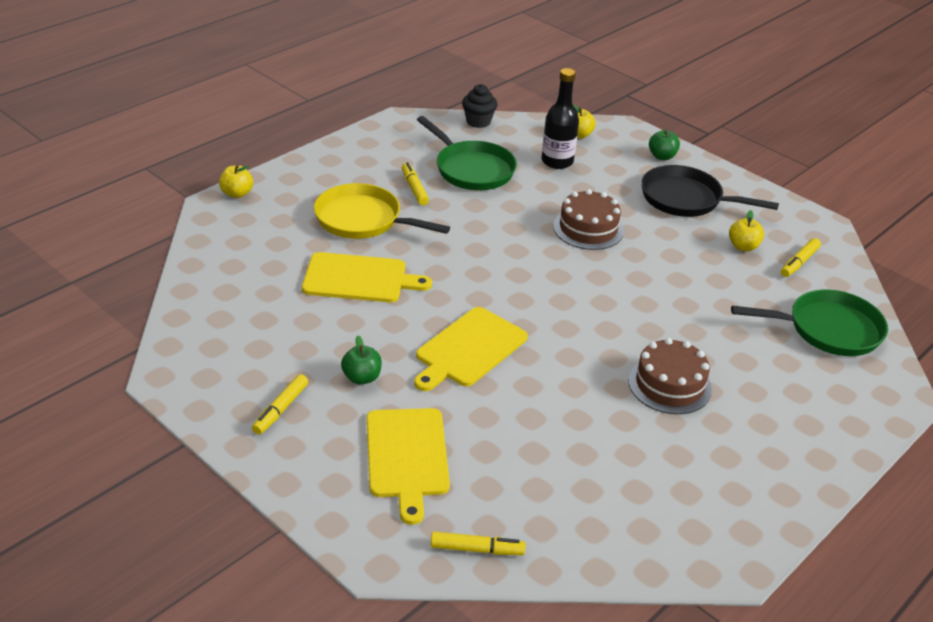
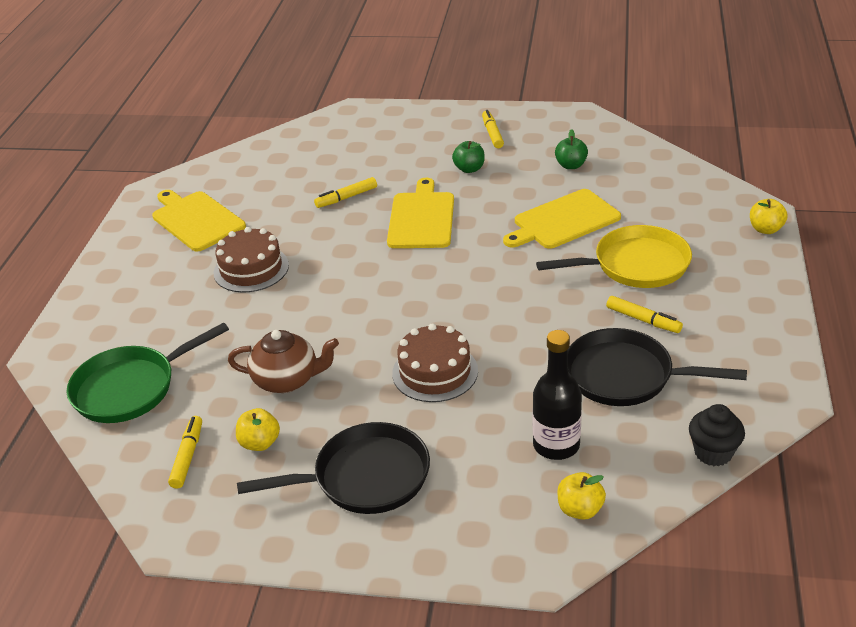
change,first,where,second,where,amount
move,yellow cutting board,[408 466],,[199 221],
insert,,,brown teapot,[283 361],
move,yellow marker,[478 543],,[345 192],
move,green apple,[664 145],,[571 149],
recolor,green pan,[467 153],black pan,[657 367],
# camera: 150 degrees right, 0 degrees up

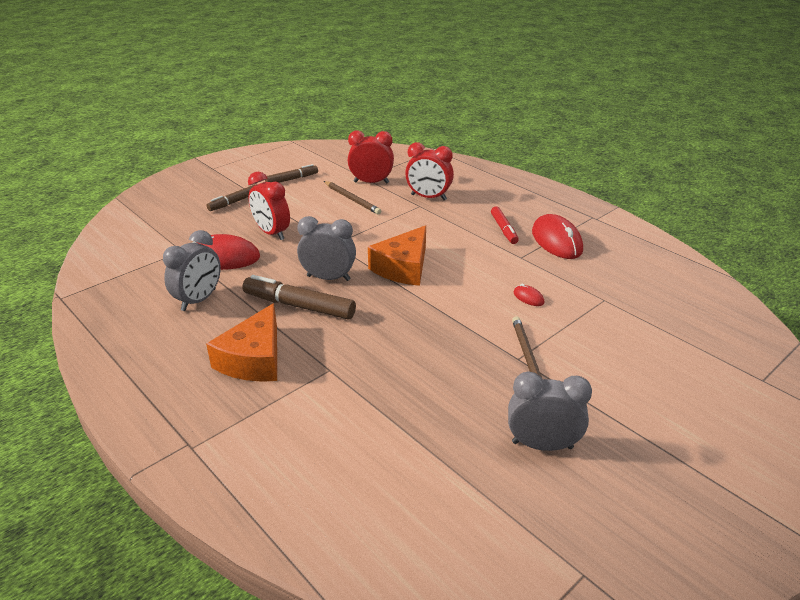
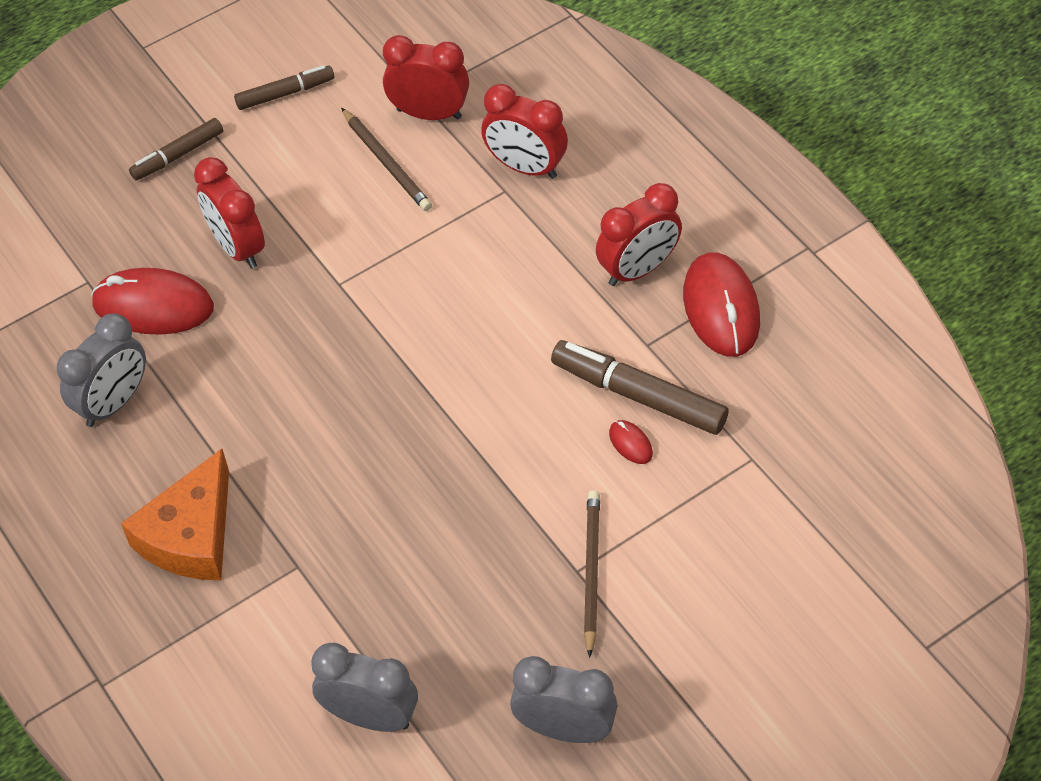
change,first,where,second,where,amount
move,grey clock,[326 248],,[364 687],
move,brown marker,[299 297],,[640 387],
replace,red marker,[505 225],red clock,[639 234],
delete,orange cheese,[397 255],,,
# camera: 10 degrees right, 20 degrees up

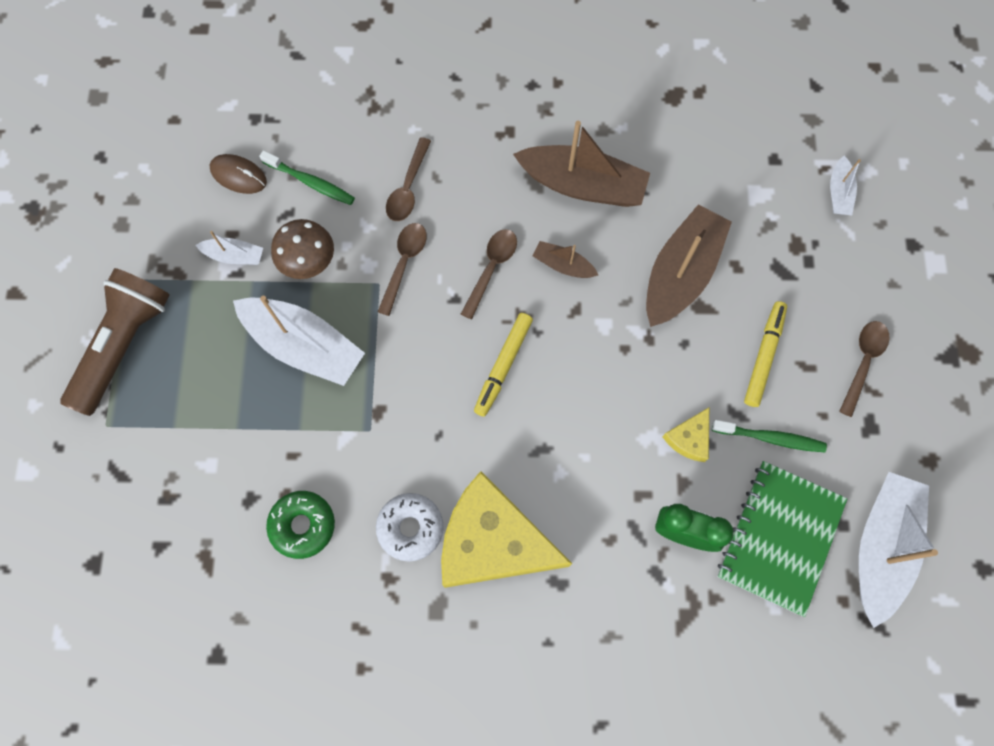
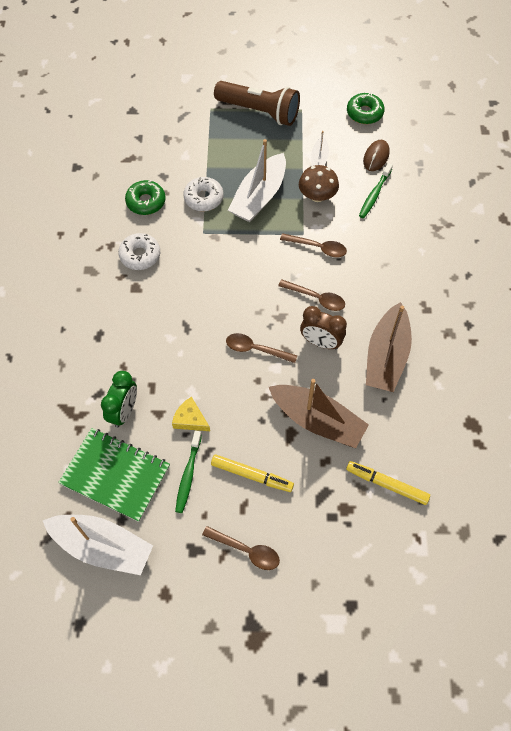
change,first,where,second,where,amount
insert,,,white donut,[203 194],
move,brown spoon,[408 179],,[261 348],
replace,brown boat,[565 259],brown clock,[323 327],
move,yellow marker,[503 365],,[388 483],
insert,,,green donut,[366 108],
delete,yellow cheese,[506 529],,,
delete,white boat,[845 185],,,
# camera: 90 degrees right, 10 degrees down

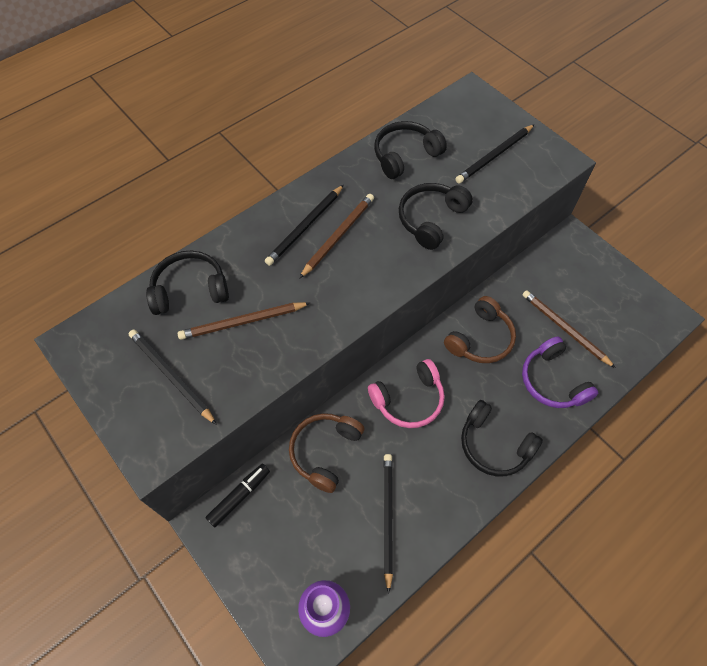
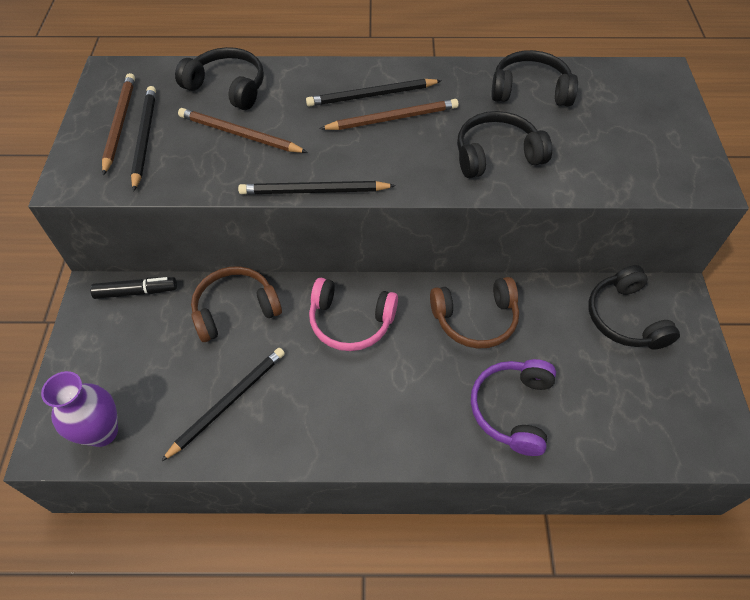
change,first,where,second,where,amount
move,brown pencil,[569 329],,[118 124],
move,black pencil,[495 154],,[317 187],
move,black headphones,[502 438],,[634 307],
# camera: 40 degrees right, 5 degrees down

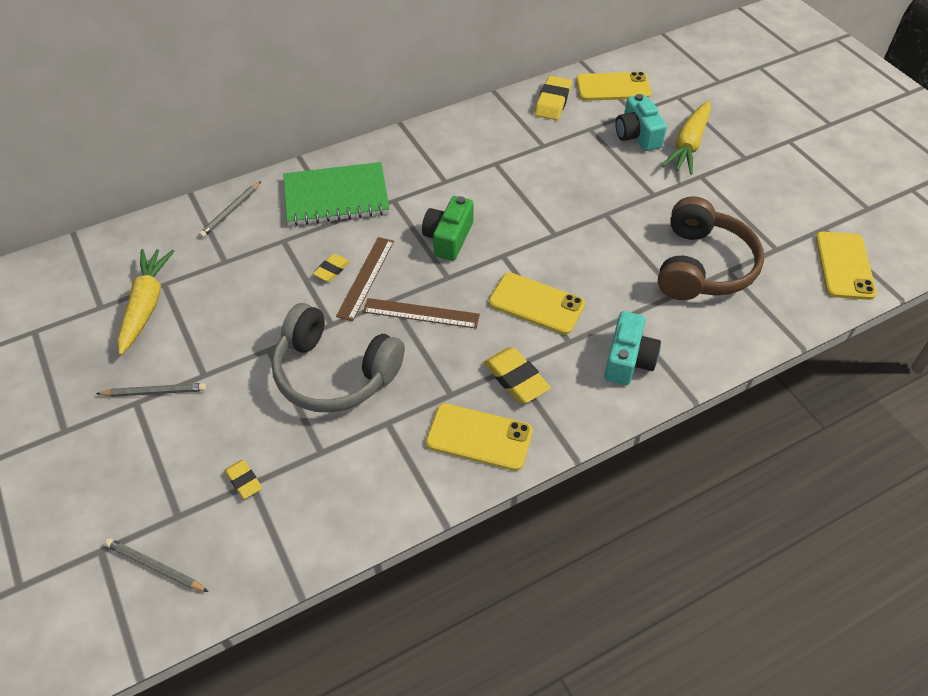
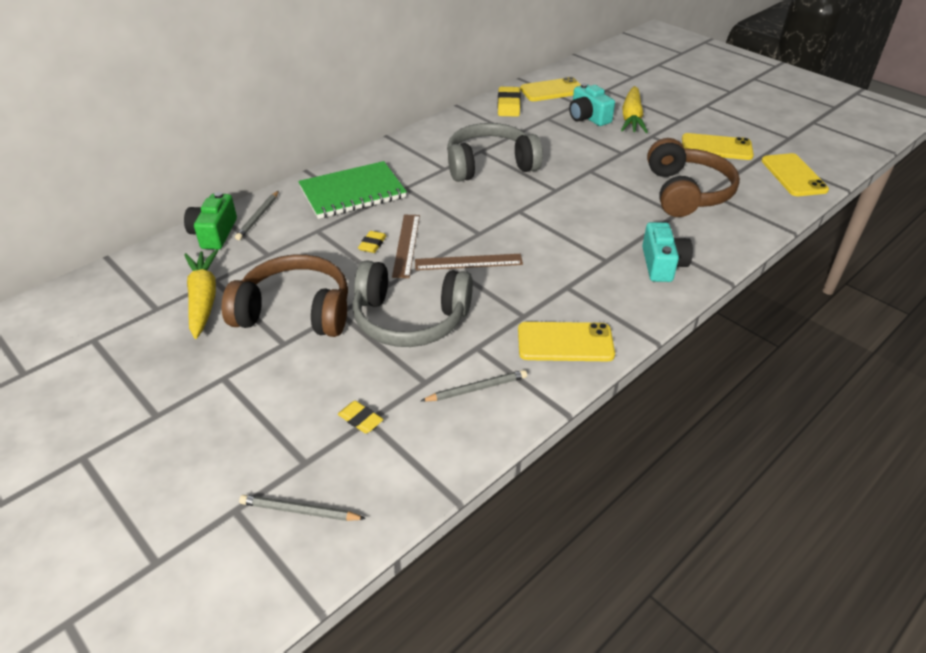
change,first,where,second,where,amount
move,green camera,[448 228],,[210 221],
insert,,,brown headphones,[285 296],
move,grey pencil,[151 390],,[474 385],
insert,,,grey headphones,[495 152],
move,yellow phone,[537 303],,[718 146],
delete,yellow eraser,[517 375],,,
# camera: 15 degrees left, 10 degrees down

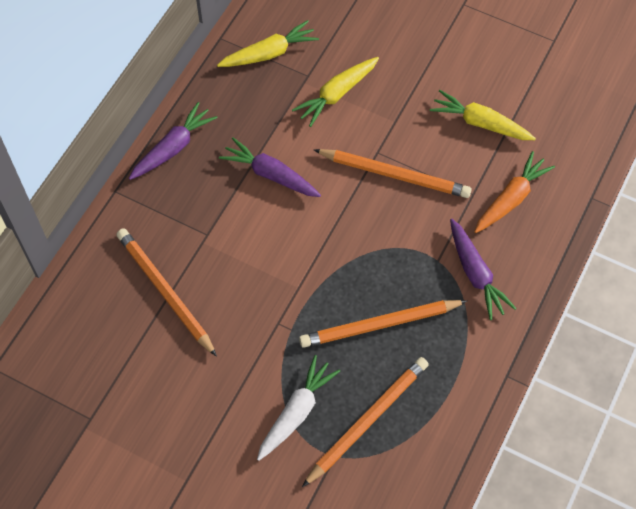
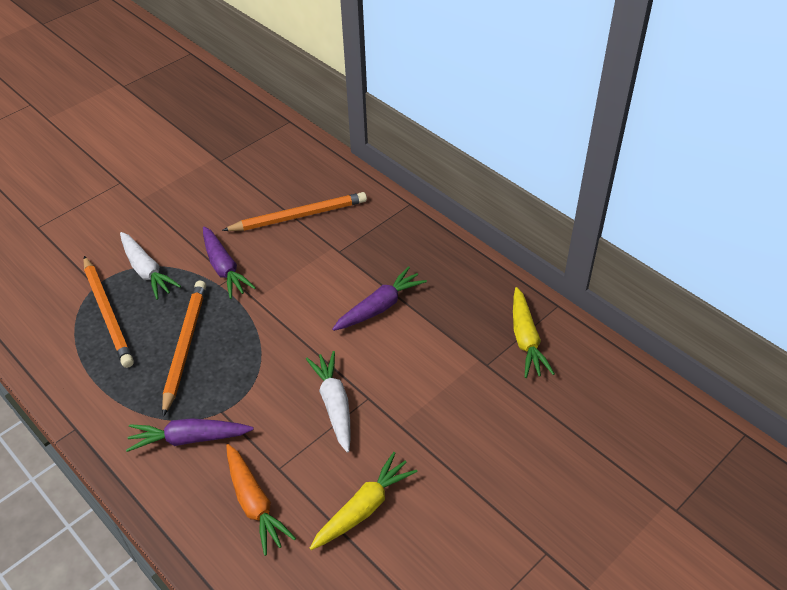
change,first,where,second,where,amount
move,purple carrot,[173 141],,[229 262],
replace,orange pencil,[393 173],white carrot,[328 402],
delete,yellow carrot,[335 92],,,
# camera: 110 degrees right, 15 degrees down

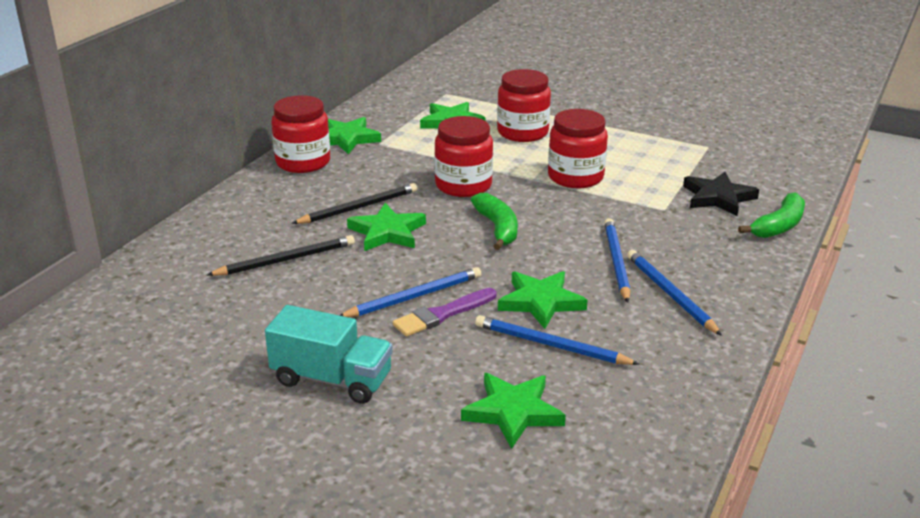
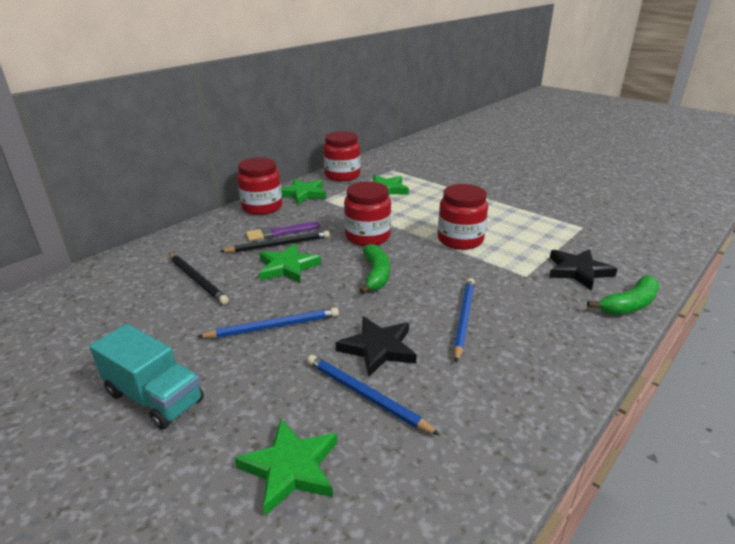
change,first,where,second,where,amount
rotate,black pencil,[281 255],,[199 278],60 degrees clockwise
move,purple brush,[445 312],,[283 231],
move,red jar,[524 105],,[342 156],
recolor,green star,[543 300],black star,[376 346],
delete,blue pencil,[674 293],,,
# camera: 15 degrees right, 0 degrees up

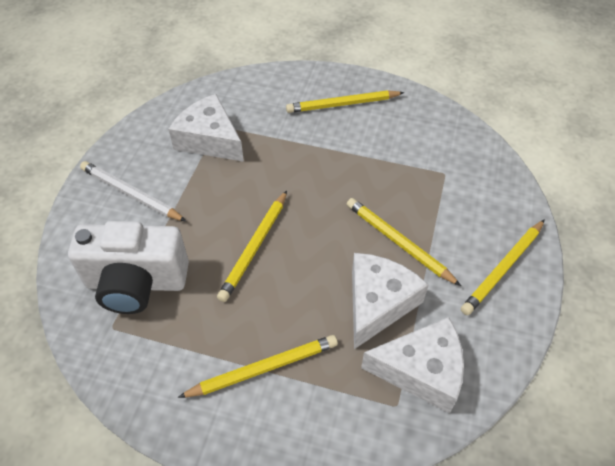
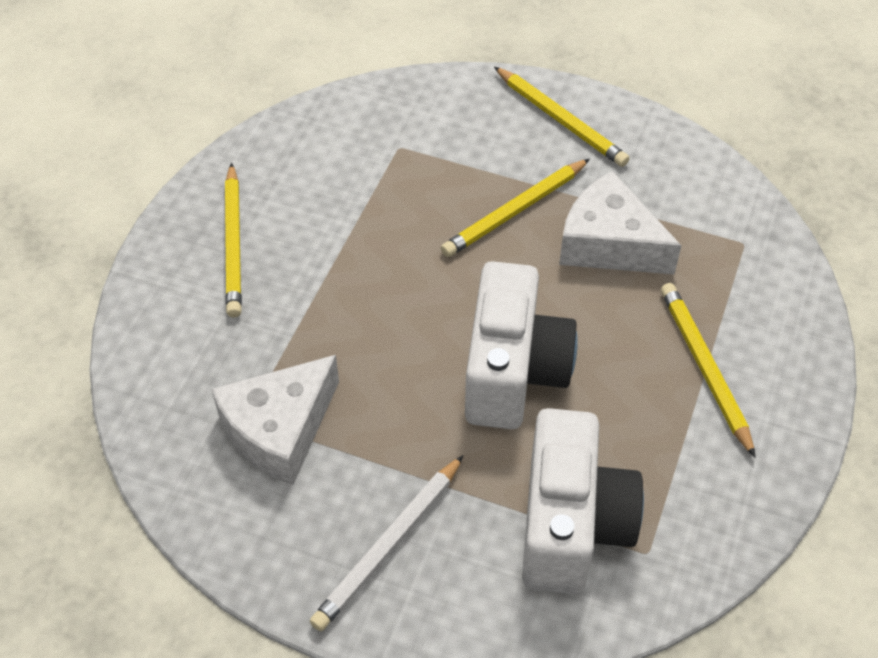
change,first,where,second,where,amount
replace,yellow pencil,[252 246],white camera,[521 345],
delete,white cheese,[412 365],,,
# camera: 85 degrees left, 0 degrees up

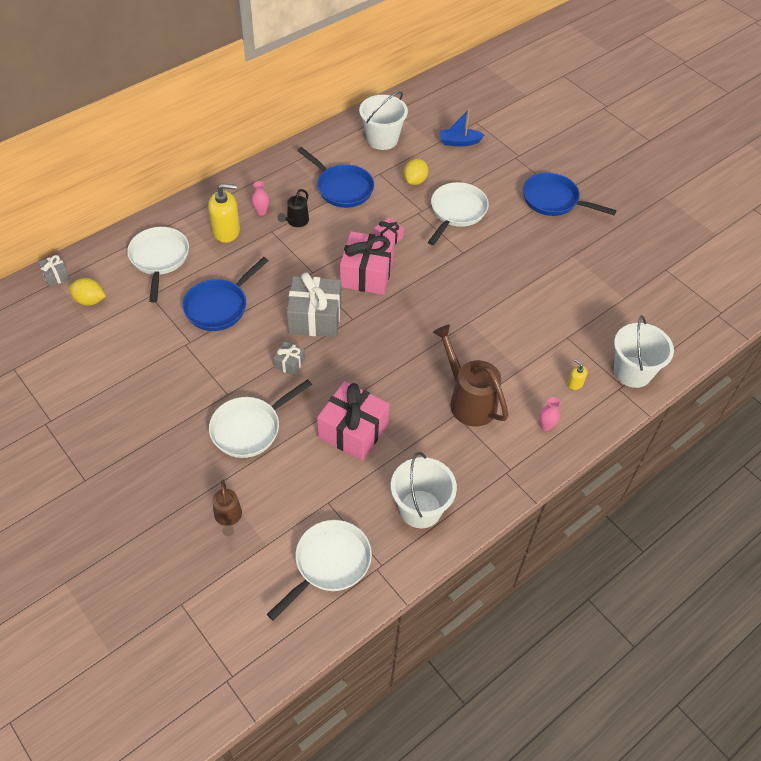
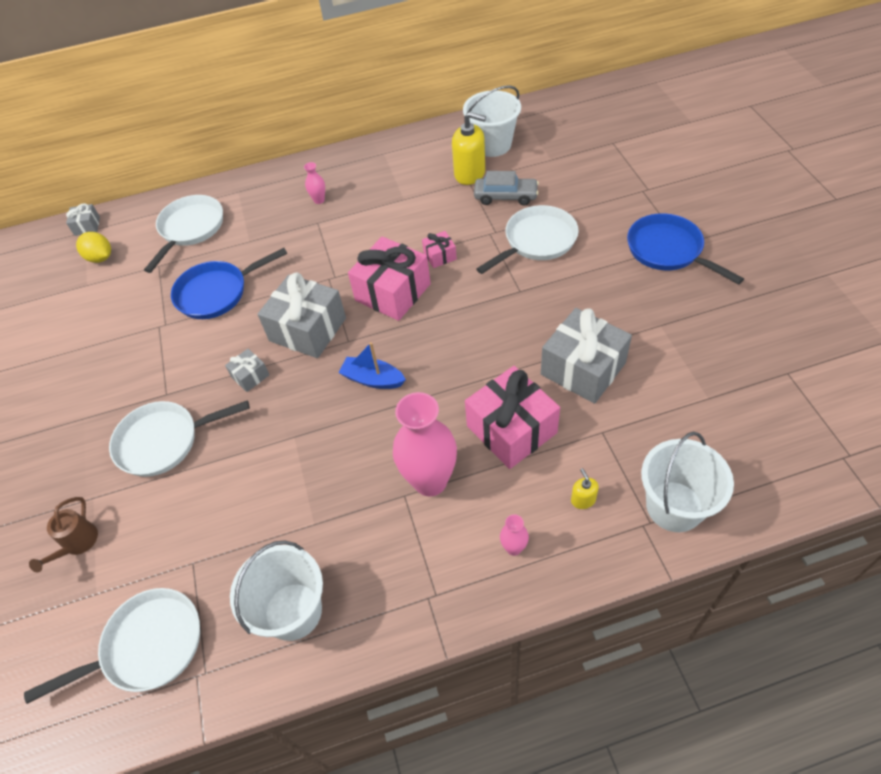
change,first,where,second,where,amount
move,blue boat,[462 127],,[372 365],
replace,brown watering can,[470 375],pink vase,[425 444],
move,yellow soap dispenser,[224 213],,[469 148],
move,pink gift,[353 421],,[512 417],
replace,yellow lemon,[415 172],grey car,[506 188],
insert,,,grey gift,[586 356],
delete,black watering can,[293 208],,,
delete,blue pan,[335 177],,,
# camera: 30 degrees right, 0 degrees up

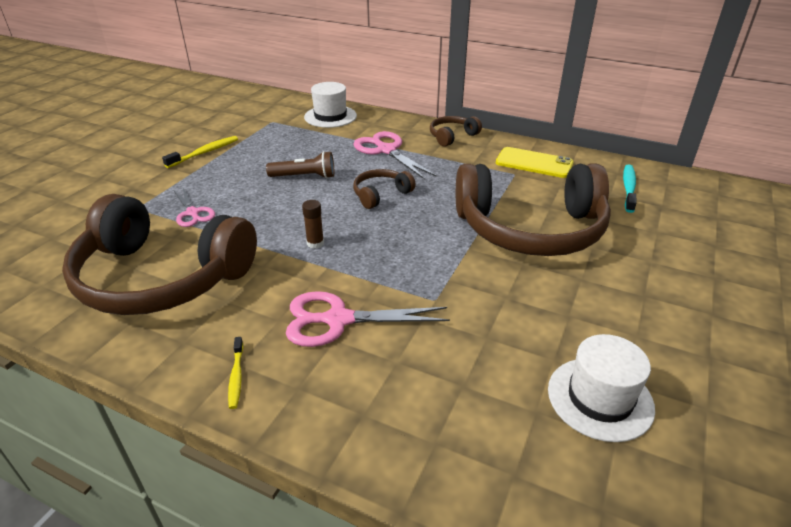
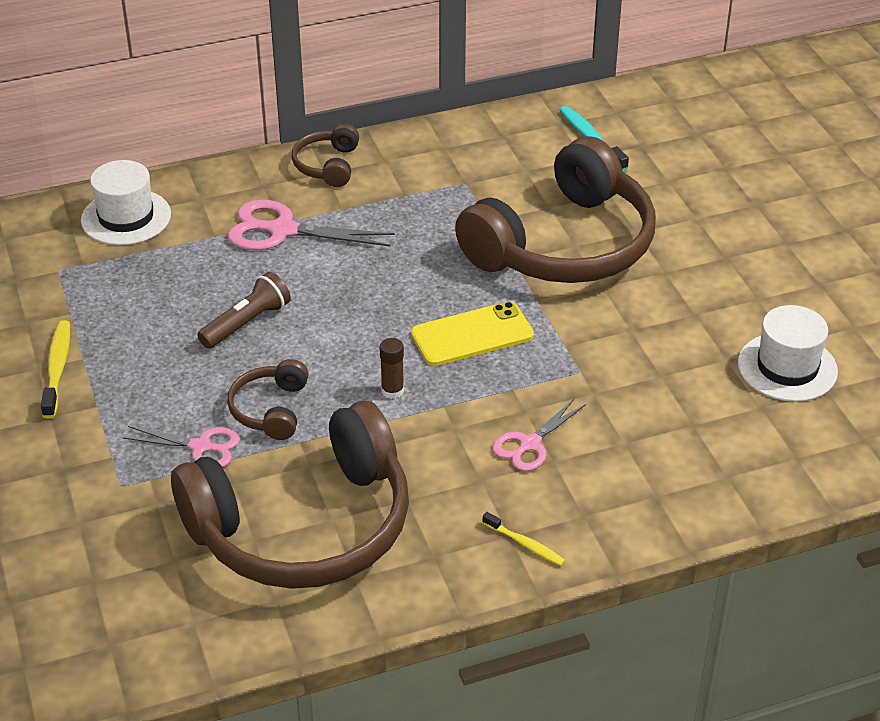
change,first,where,second,where,amount
move,brown headphones,[384 189],,[267 399],
move,yellow phone,[535 162],,[472 333],
resize,pink scissors,[368 319],,[539 434],x0.62
# camera: 45 degrees left, 5 degrees up

